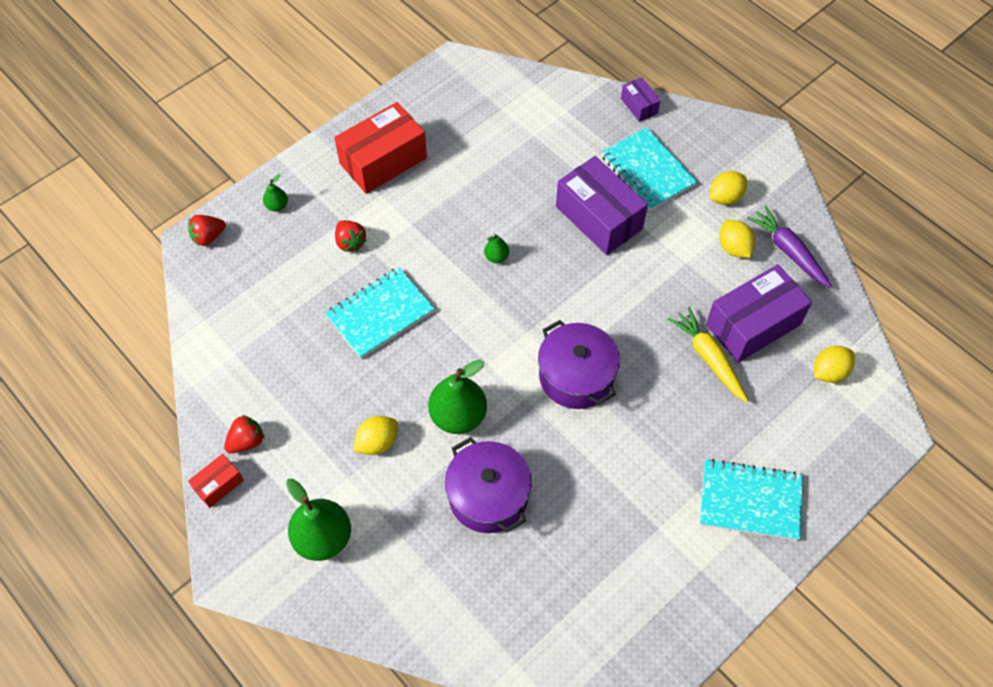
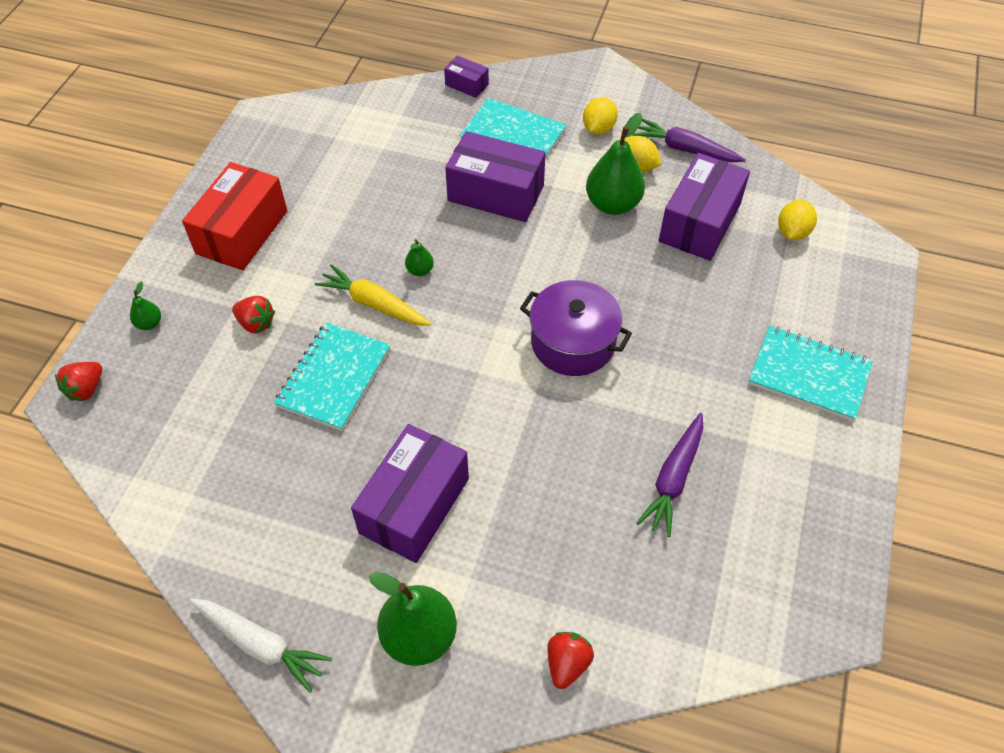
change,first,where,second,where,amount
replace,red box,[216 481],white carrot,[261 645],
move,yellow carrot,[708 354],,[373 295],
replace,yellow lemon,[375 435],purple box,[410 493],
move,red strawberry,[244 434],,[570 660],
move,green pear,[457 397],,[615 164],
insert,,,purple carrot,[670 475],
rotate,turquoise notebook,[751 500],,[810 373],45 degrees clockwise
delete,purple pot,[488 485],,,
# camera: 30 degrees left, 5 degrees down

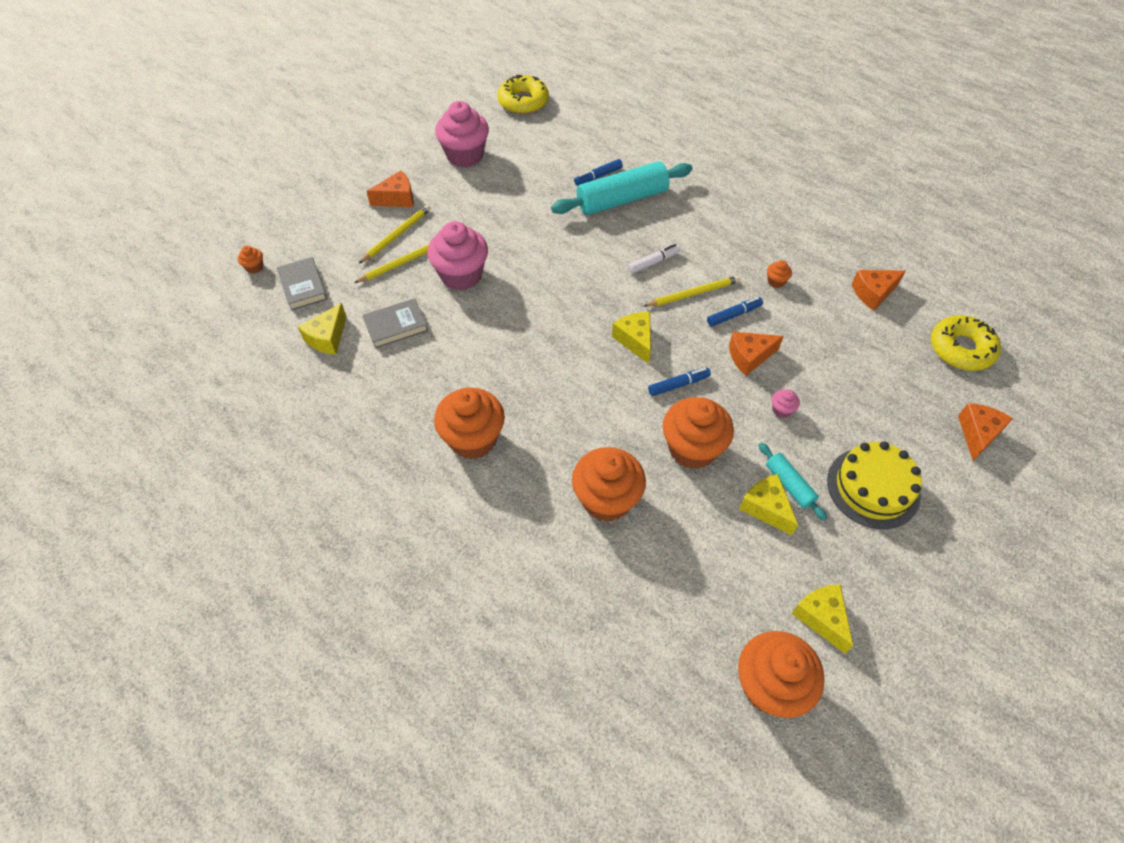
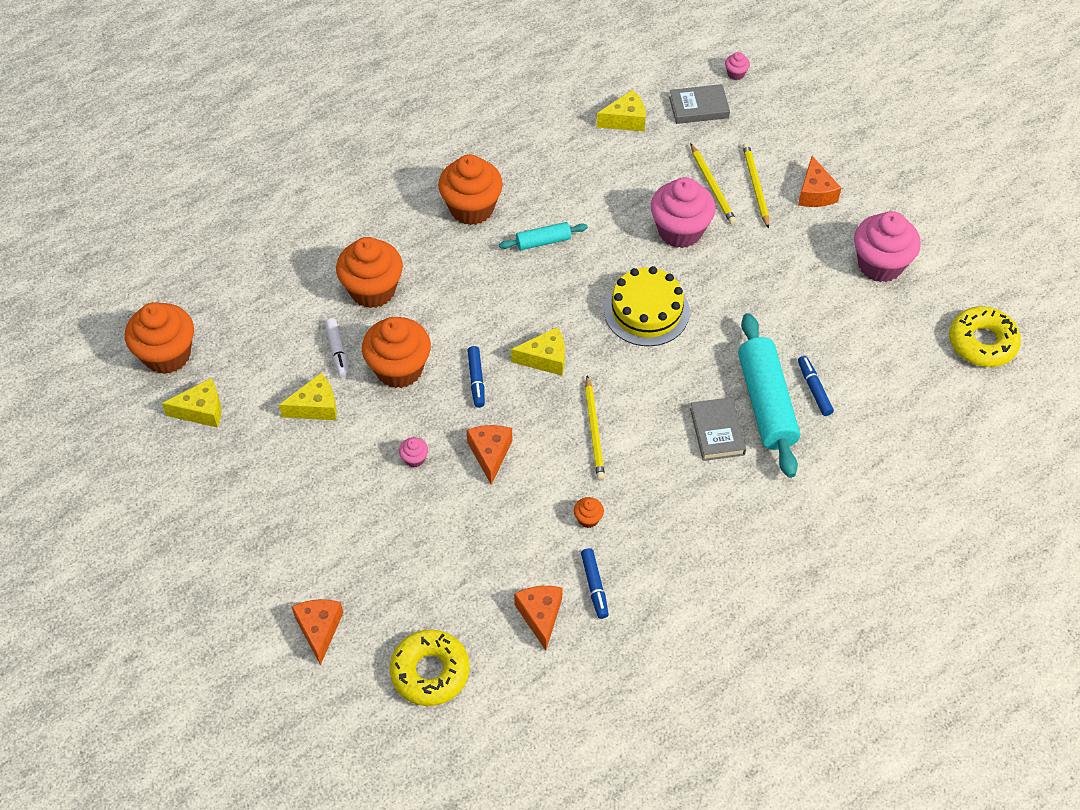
change,first,where,second,where,amount
rotate,orange cheese,[985 432],,[317 632],135 degrees counterclockwise
move,white marker,[654 259],,[337 348],
move,turquoise rolling pin,[793 481],,[543 236],
move,blue marker,[735 312],,[595 583],
rotate,yellow cheese,[322 329],,[621 110],120 degrees clockwise
move,yellow cake,[874 485],,[647 306],
move,grey book,[395 323],,[718 429],
recolor,orange cupcake,[250 260],pink cupcake,[737 66],
rotate,yellow pencil,[395 234],,[756 186],150 degrees counterclockwise
# camera: 105 degrees right, 0 degrees up

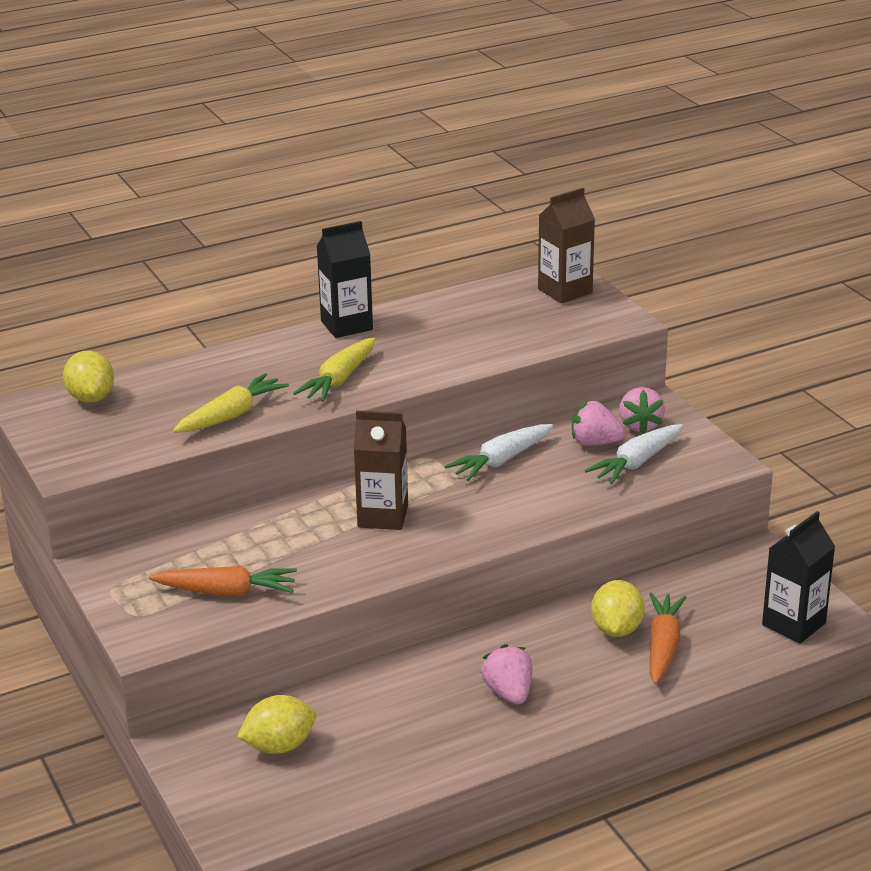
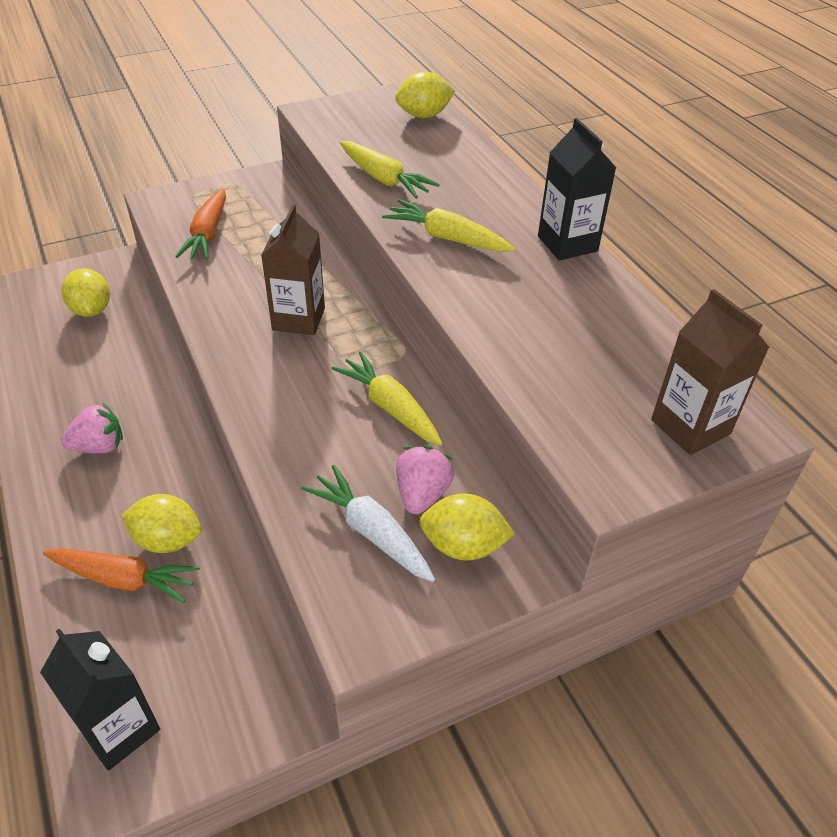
change,first,where,second,where,amount
recolor,white carrot,[499 452],yellow carrot,[387 398],
replace,pink strawberry,[642 410],yellow lemon,[467 526],
# camera: 90 degrees right, 15 degrees up

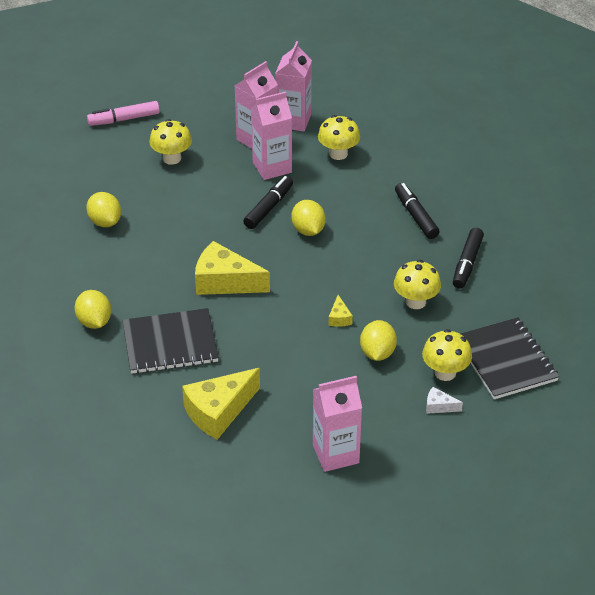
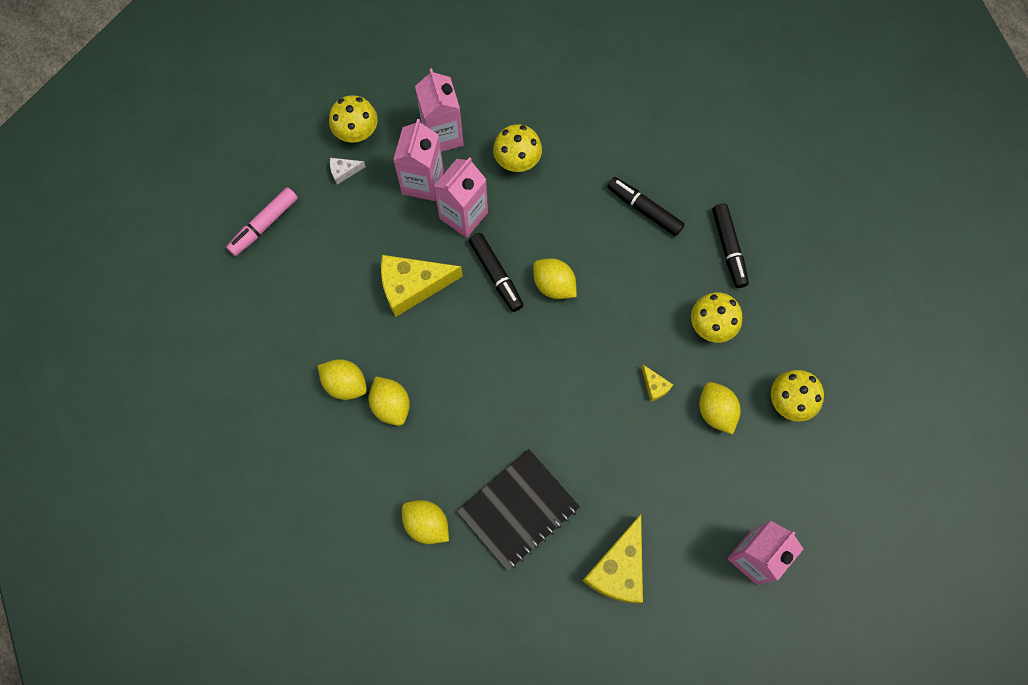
change,first,where,second,where,amount
move,yellow mushroom,[170 142],,[353 118],
move,white cheese,[444 400],,[348 171],
insert,,,yellow lemon,[389 401],
move,yellow cheese,[232 268],,[422 286],
rotate,black marker,[268 202],,[496 272],150 degrees clockwise
delete,black notebook,[510 358],,,
# camera: 30 degrees left, 30 degrees up

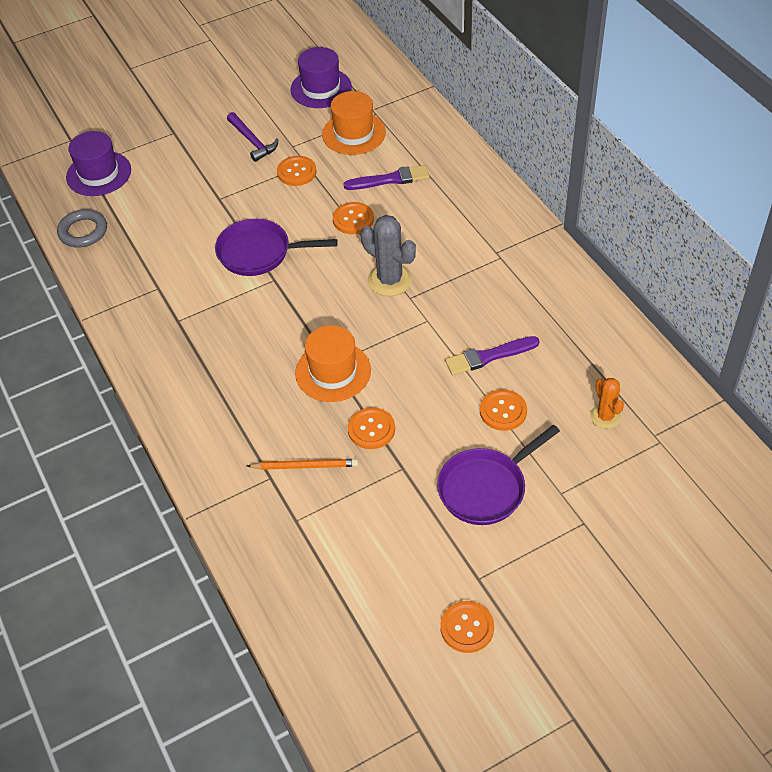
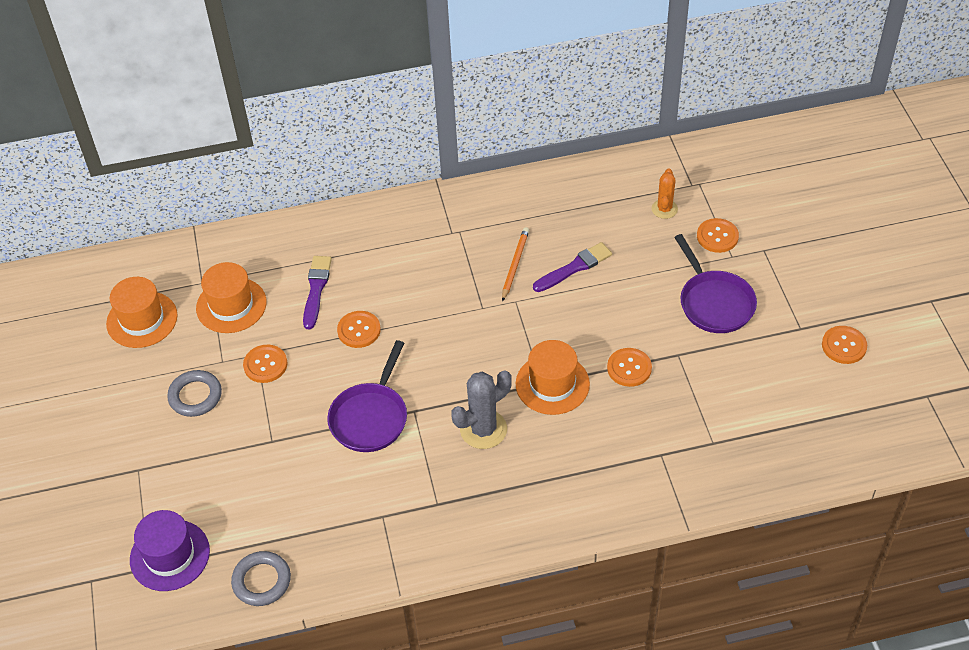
change,first,where,second,where,amount
recolor,purple hat,[321 77],orange hat,[142 312],
replace,purple hammer,[252 137],grey ring,[194 393],
move,grey cactus,[388 255],,[481 409],
move,orange pencil,[302 464],,[515 264],
rotate,purple brush,[492 355],,[572 267],120 degrees counterclockwise
rotate,orange cactus,[607 403],,[665 193],75 degrees counterclockwise
move,orange button,[503 410],,[718 235],
# camera: 75 degrees left, 0 degrees up

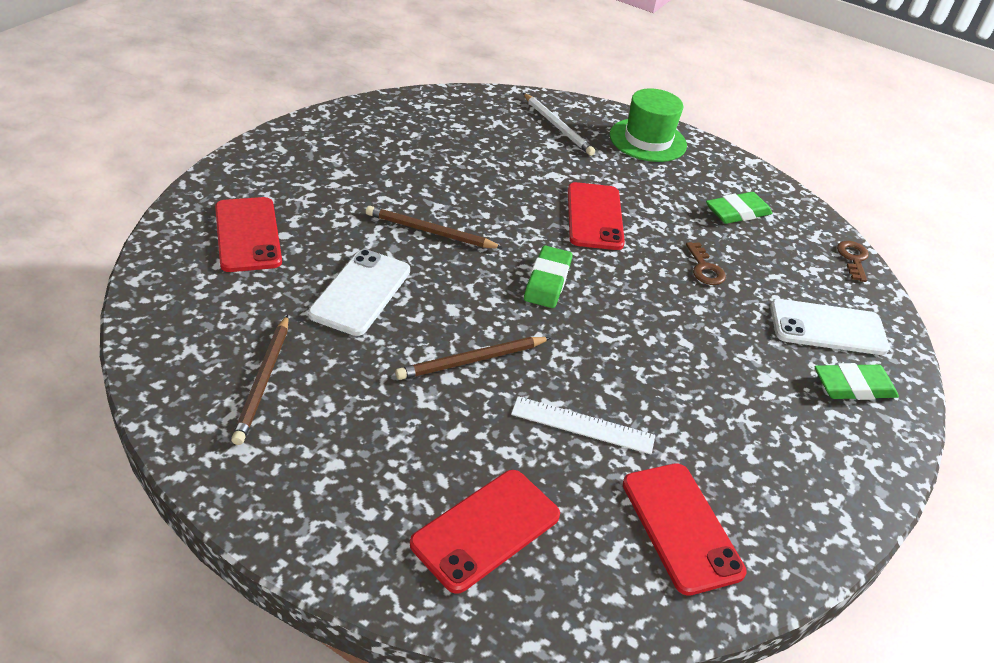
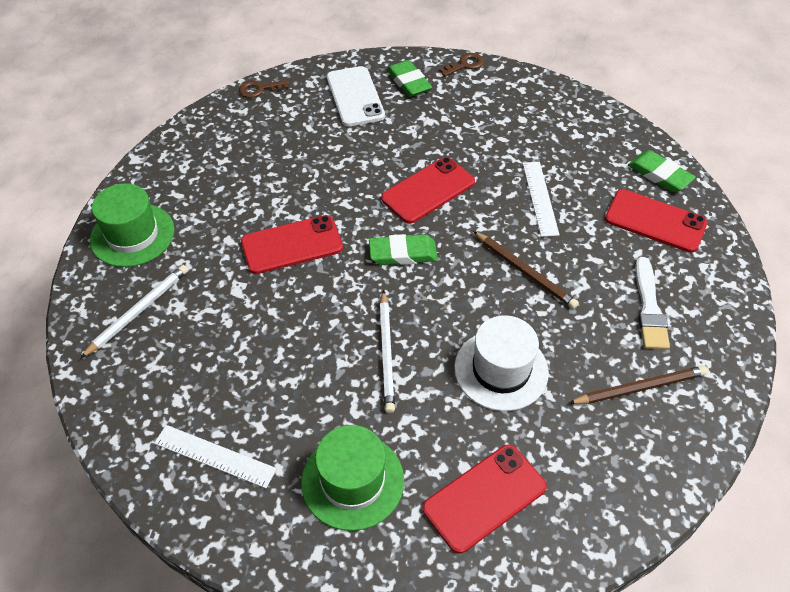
change,first,where,second,where,amount
insert,,,white ruler,[215 456],
insert,,,green hat,[352 478],
recolor,brown pencil,[434 227],white pencil,[387 351],
move,red phone,[685 529],,[428 190],
move,brown key,[706 263],,[461 65],
replace,white phone,[359 292],white hat,[501 363],
move,green eraser,[739 208],,[662 171],
insert,,,white brush,[652 303],
# camera: 105 degrees left, 10 degrees up

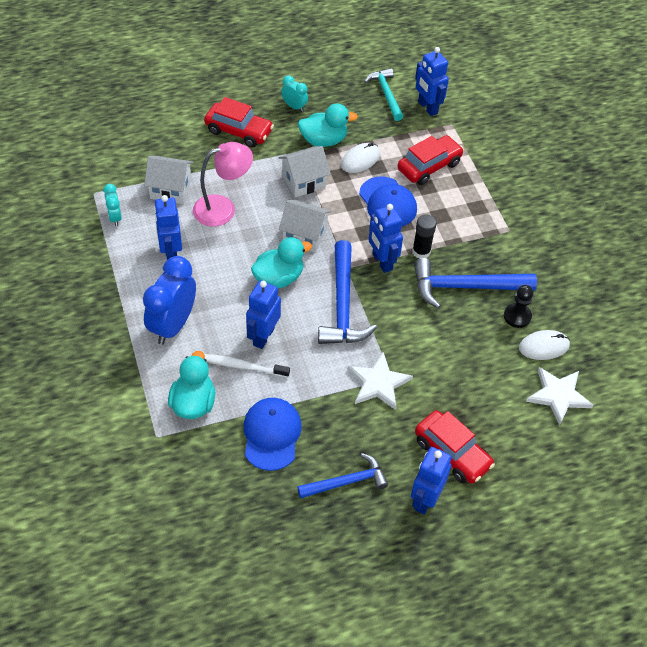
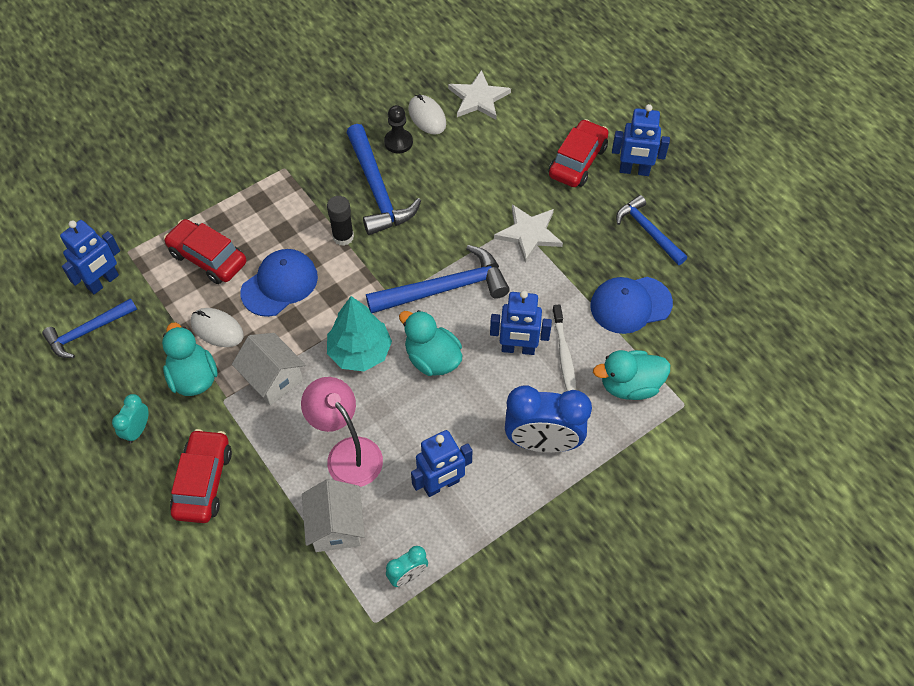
change,first,where,second,where,amount
recolor,turquoise hammer,[383 94],blue hammer,[89 328],
replace,white house,[305 226],turquoise tree,[359 333],
delete,blue robot,[386 238],,,
# camera: 105 degrees left, 5 degrees up

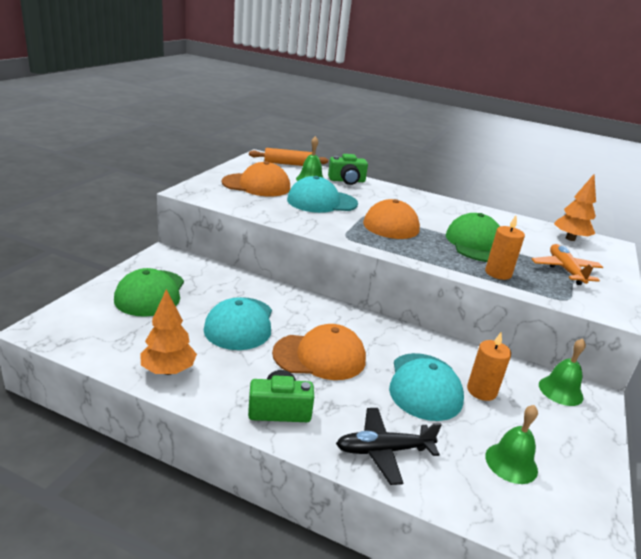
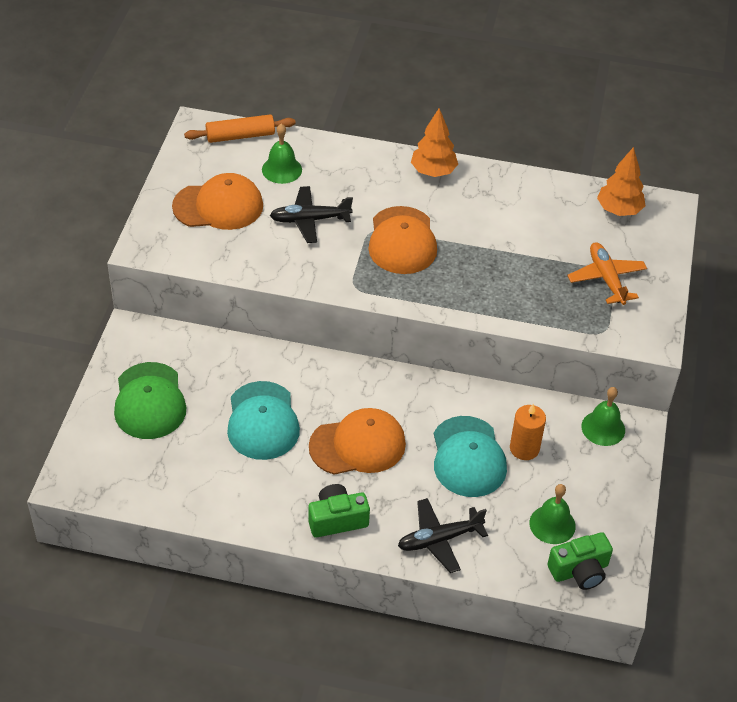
change,first,where,second,where,amount
replace,turquoise cap,[322 194],black plane,[311 214],
move,orange tree,[168 332],,[434 142],
move,green camera,[348 169],,[580 561],
delete,green cap,[473 237],,,
delete,orange candle,[505 247],,,
# camera: 10 degrees left, 20 degrees up

